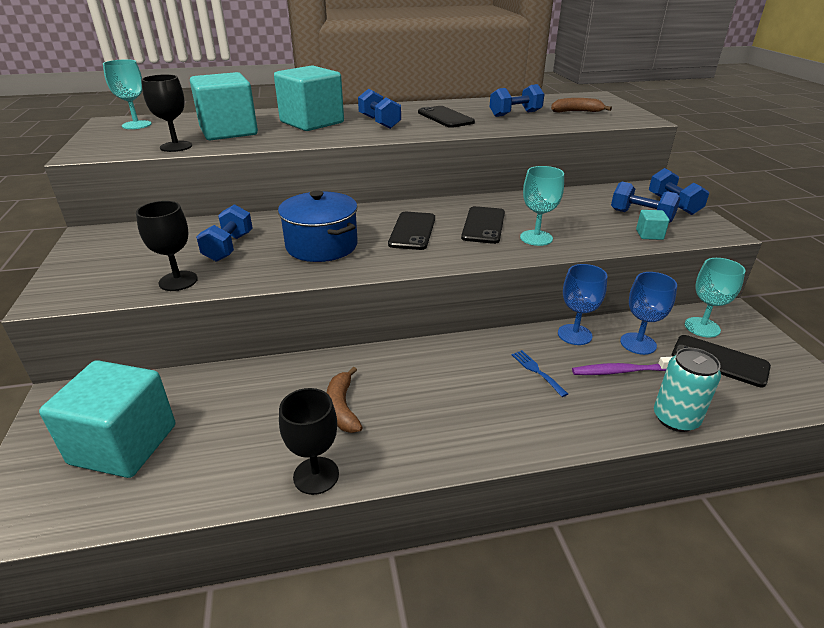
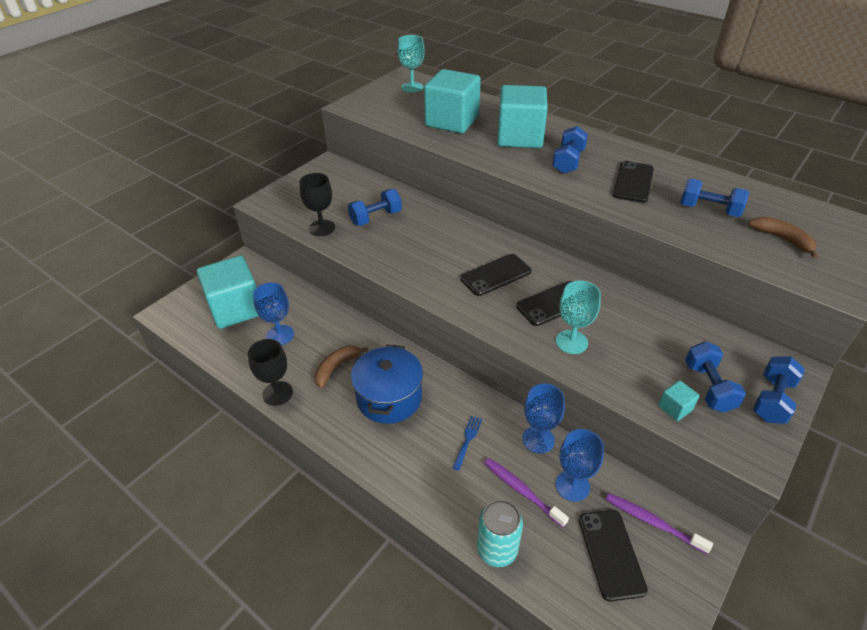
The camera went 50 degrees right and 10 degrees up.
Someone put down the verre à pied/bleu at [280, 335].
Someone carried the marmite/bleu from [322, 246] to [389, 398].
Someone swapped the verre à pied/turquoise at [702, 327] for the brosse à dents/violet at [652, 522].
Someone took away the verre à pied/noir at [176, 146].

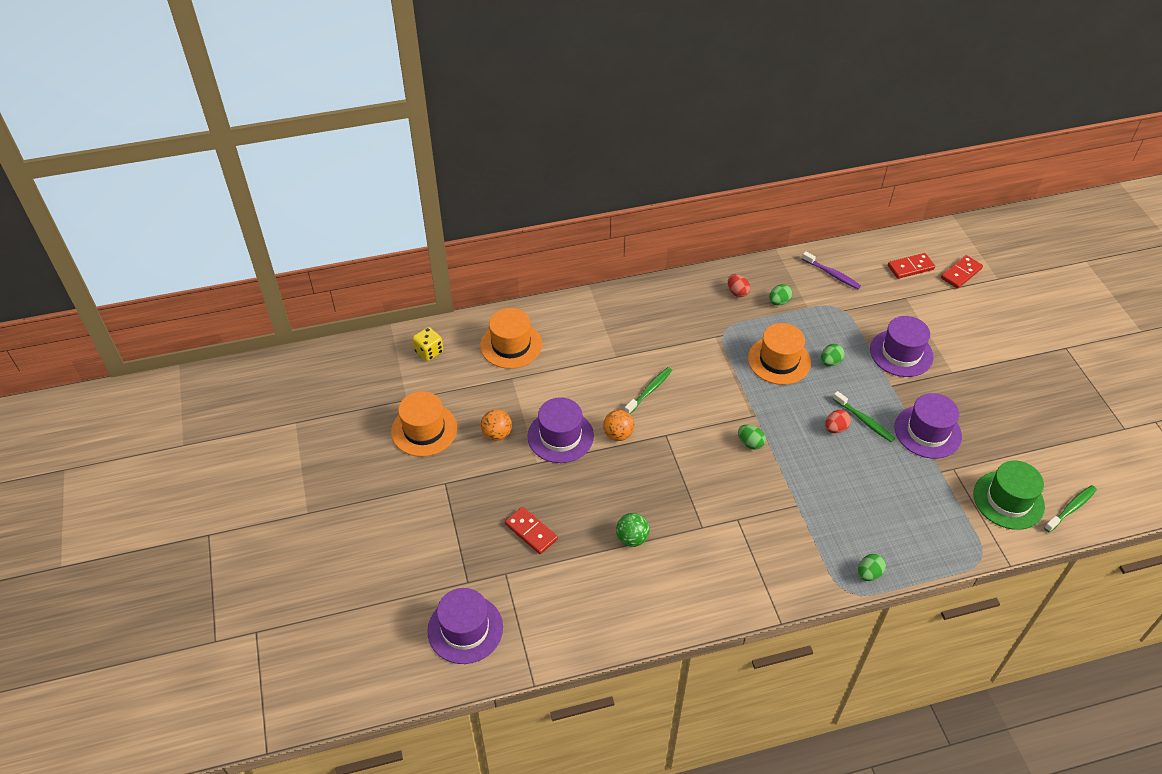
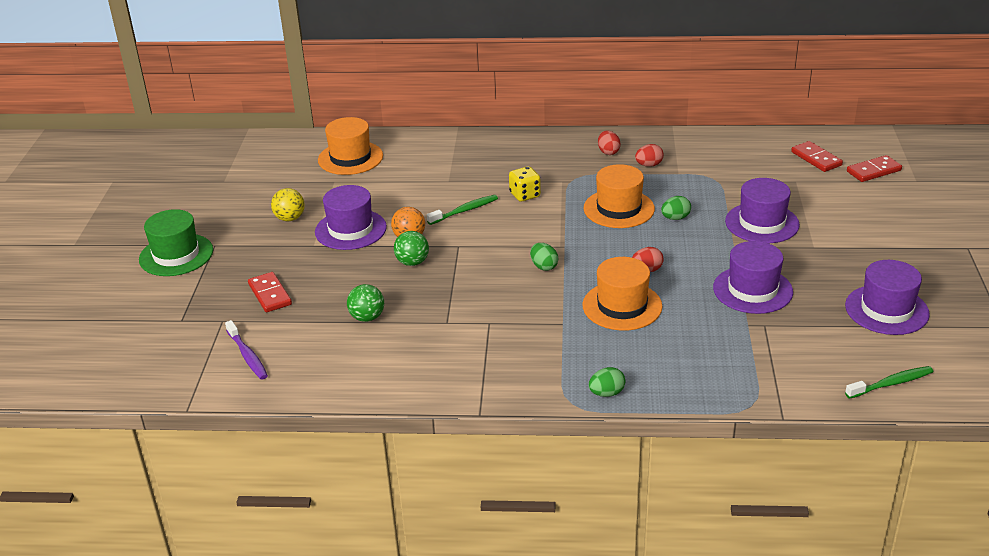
The camera went 20 degrees right and 15 degrees down.
Someone carried the chapeau/vert from [1008, 500] to [176, 255].
Someone carried the brosse à dents/violet from [832, 274] to [247, 356].
Someone repainted the balle/orange at [497, 434], which became the balle/jaune at [290, 218].
Someone put down the balle/vert at [412, 262].
Someone carried the dé/jaune from [429, 352] to [525, 195].
Someone carried the chapeau/orange from [424, 430] to [622, 306].
Someone repainted the œuf/vert at [779, 302], which became the œuf/rouge at [649, 165].
Someone rotated the domino/rouge at [910, 267] by 60 degrees clockwise.
Someone carried the chapeau/violet from [465, 629] to [886, 310].
Someone took away the brosse à dents/vert at [864, 421].

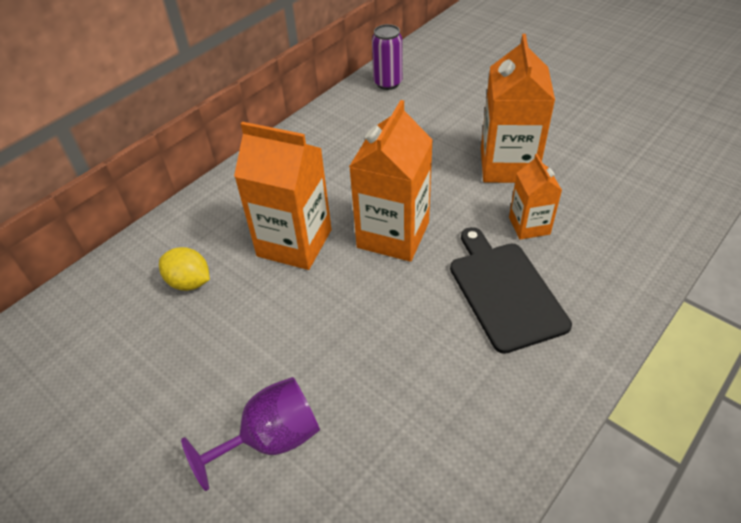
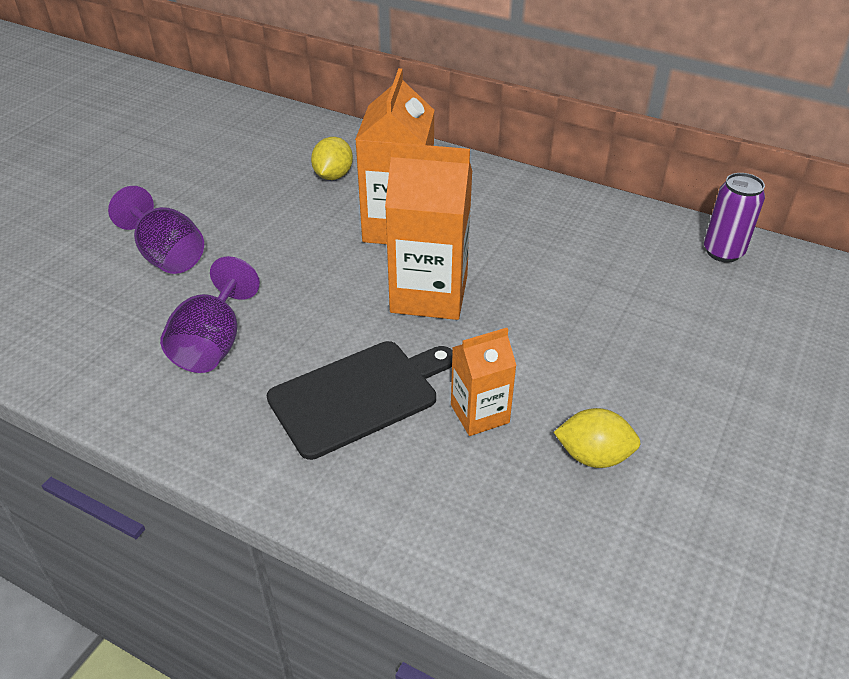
The camera went 75 degrees right and 5 degrees down.
Someone put down the verre à pied/violet at [213, 344].
Someone put down the citron/jaune at [593, 456].
Someone took away the brique de lait/orange at [508, 165].

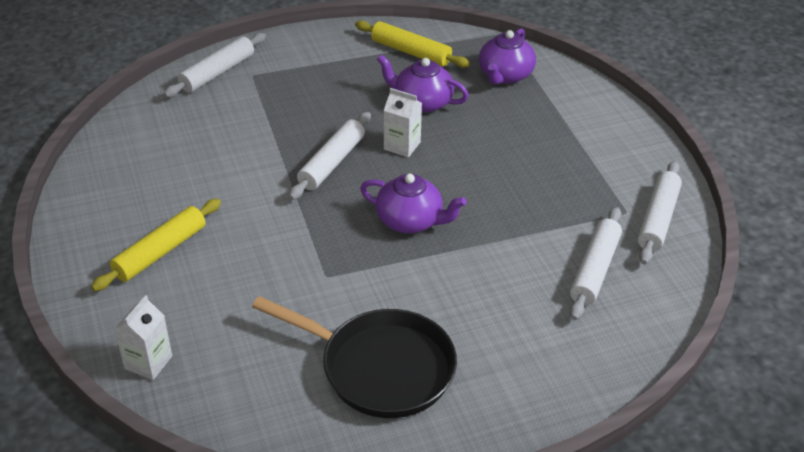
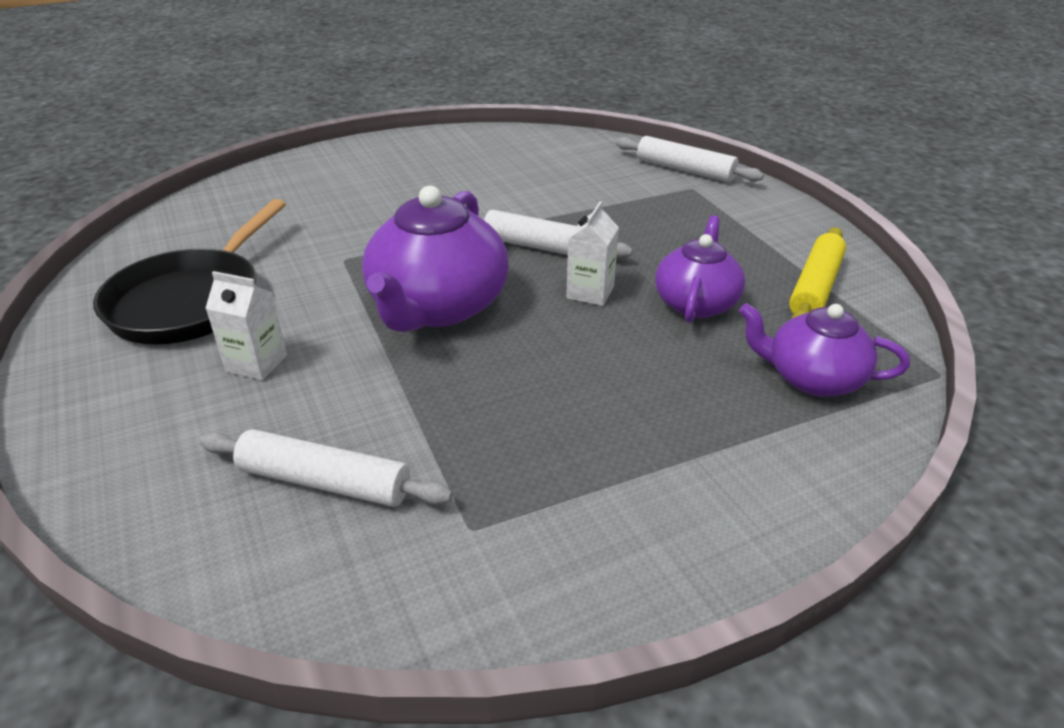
The camera went 85 degrees right and 5 degrees down.
Someone carried the brique de lait/blanc from [148, 362] to [256, 363].
Someone scaled the théière/violet at [410, 221] by 1.62.
Someone took away the rouleau à pâtisserie/jaune at [160, 252].
Someone took away the rouleau à pâtisserie/blanc at [658, 219].

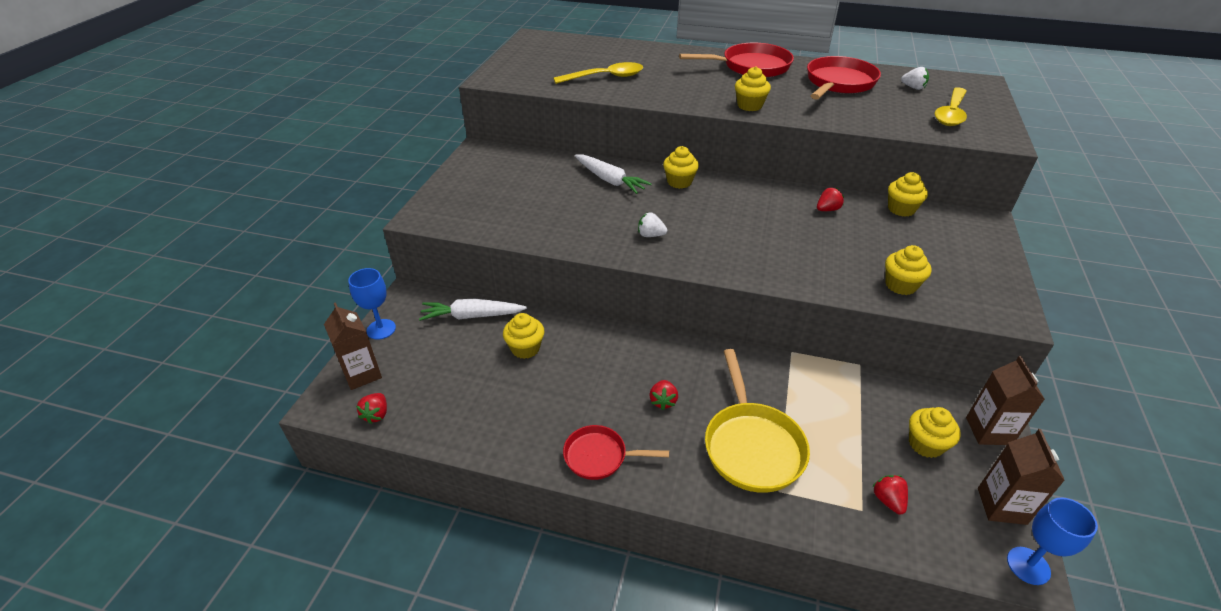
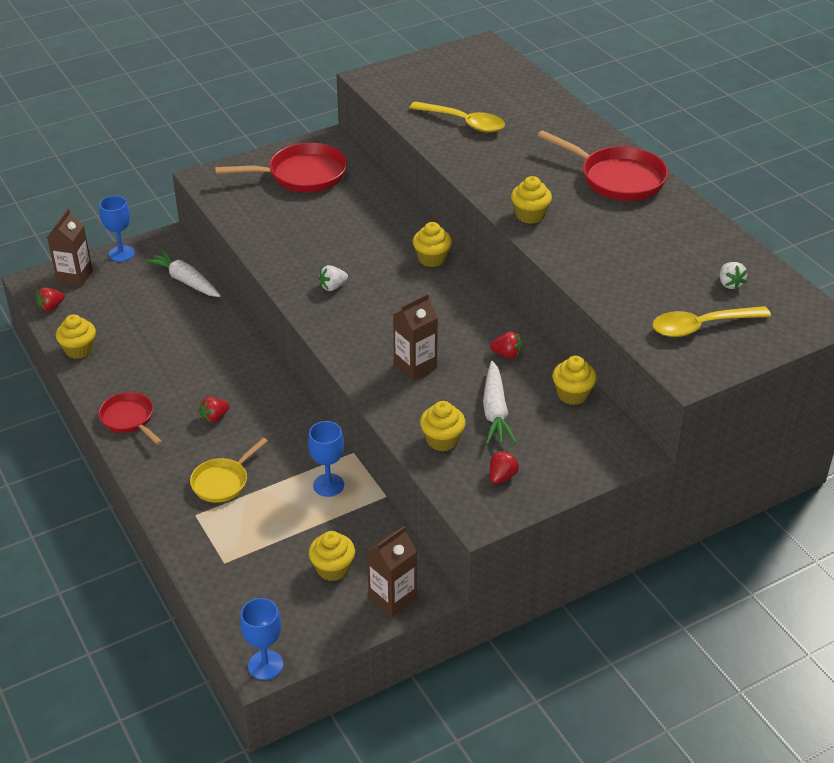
The camera went 45 degrees right and 0 degrees up.
Someone carried the muffin/jaune from [525, 348] to [79, 350].
Someone scaled the poêle/jaune at [752, 446] by 0.61.
Someone carried the poêle/rouge from [838, 83] to [302, 175].
Someone put down the verre à pied/bleu at [328, 485].
Someone rotated the fraise/blanc at [650, 235] by 90 degrees counterclockwise.
Someone carried the brique de lait/marron from [1001, 506] to [415, 366].
Someone carried the carotte/blanc from [610, 180] to [495, 411].
Someone carried the fraise/rouge from [888, 500] to [502, 476].

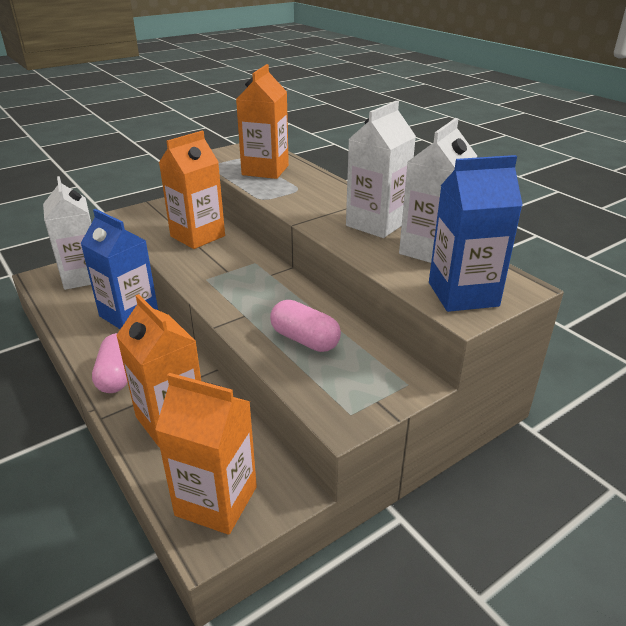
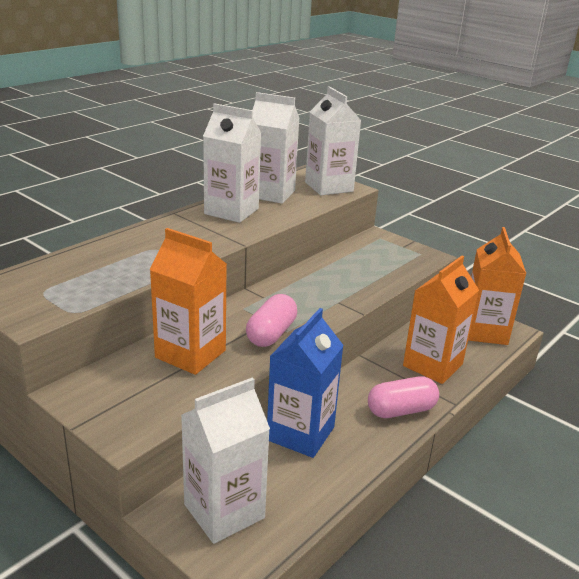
The camera went 105 degrees left and 5 degrees down.
Someone carried the gélule/rose from [305, 340] to [271, 334].
Someone repainted the brique de lait/bleu at [463, 294], which became the brique de lait/blanc at [329, 187].
Someone took away the brique de lait/orange at [265, 170].

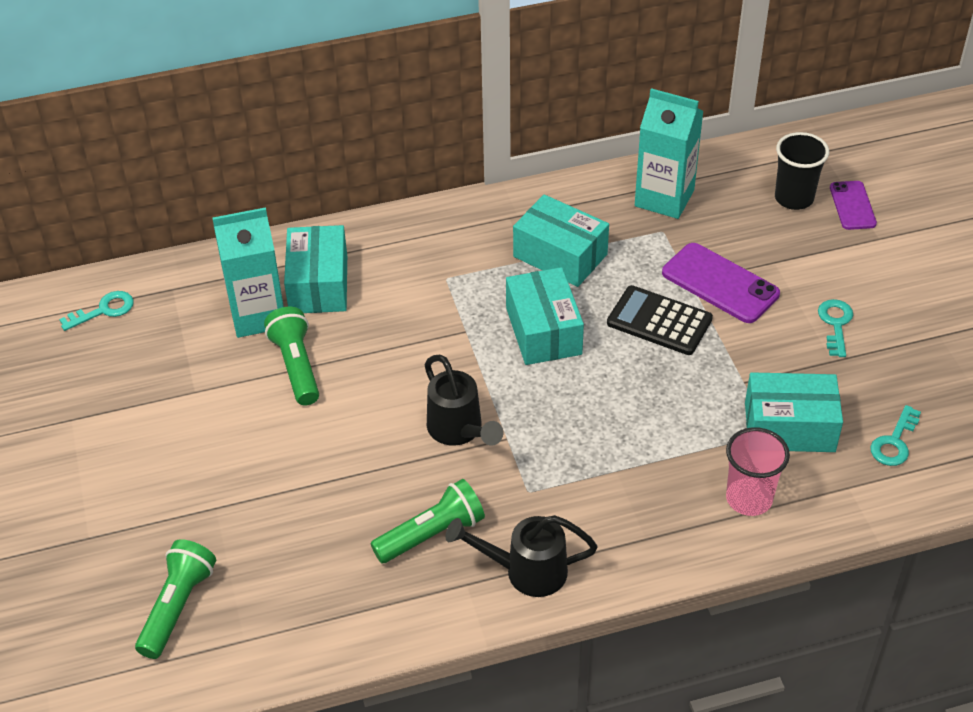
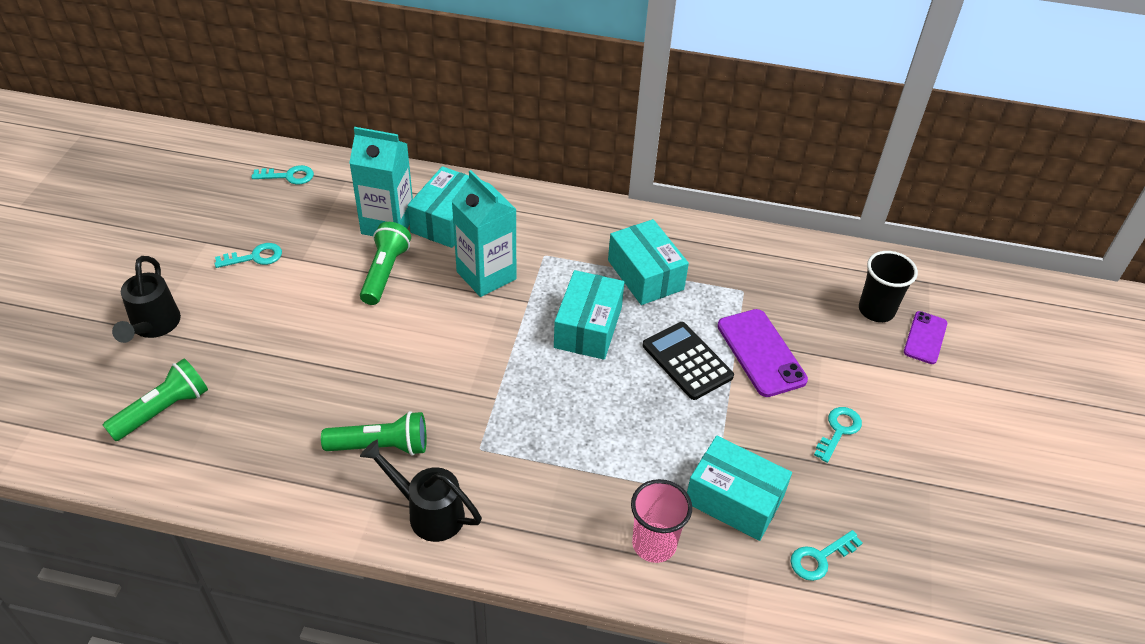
The camera went 25 degrees right and 0 degrees up.
Someone carried the arrosoir/noir from [459, 431] to [153, 327].
Someone put down the clé/turquoise at [255, 257].
Someone carried the brique de lait/turquoise from [664, 198] to [486, 275].

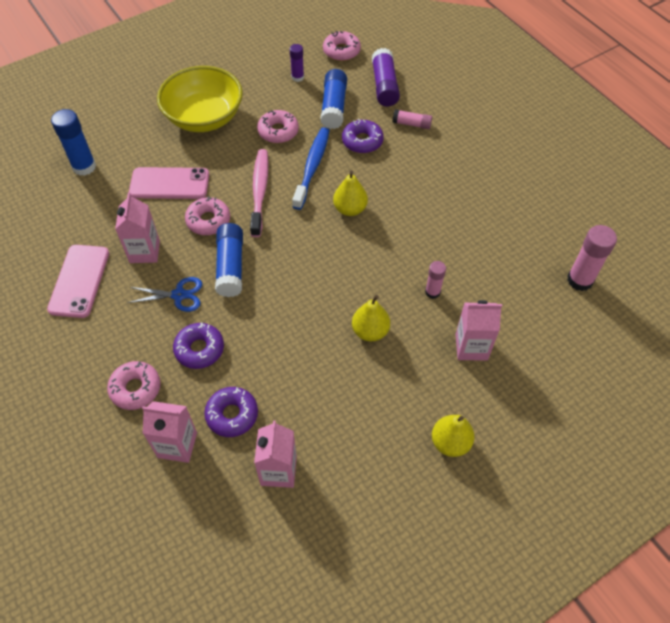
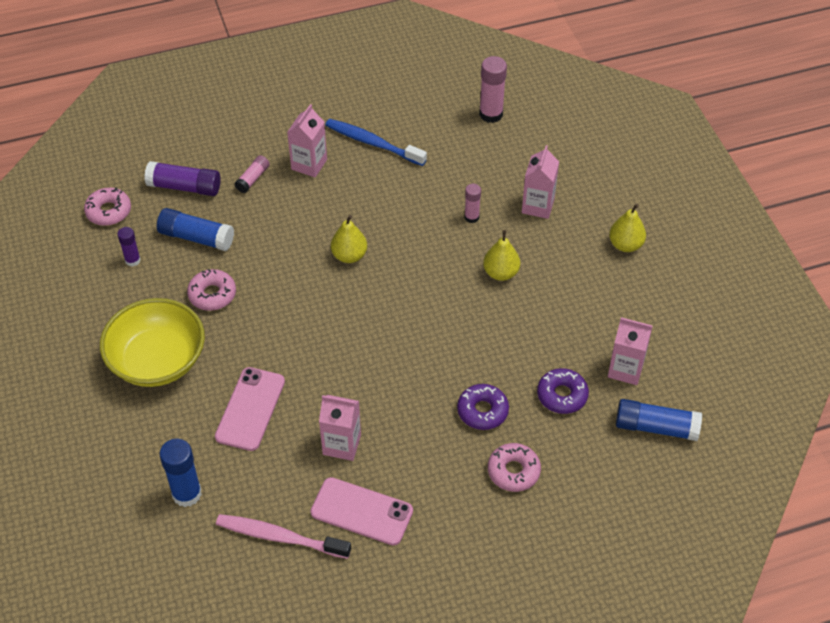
The camera went 75 degrees left and 5 degrees down.
Someone carried the brosse à dents/rose from [259, 191] to [280, 537].
Someone carried the brique de lait/rose from [177, 445] to [309, 164].
Someone carried the brosse à dents/bleu from [312, 167] to [373, 143].
Someone carried the bâton de colle/bleu from [230, 266] to [656, 427].
Someone took away the ciseaux/bleu at [179, 295].
Someone took away the beignet/rose at [208, 221].
Someone took away the beignet/violet at [362, 141].

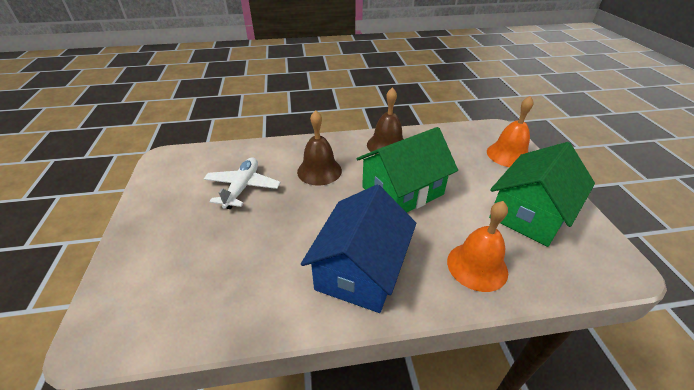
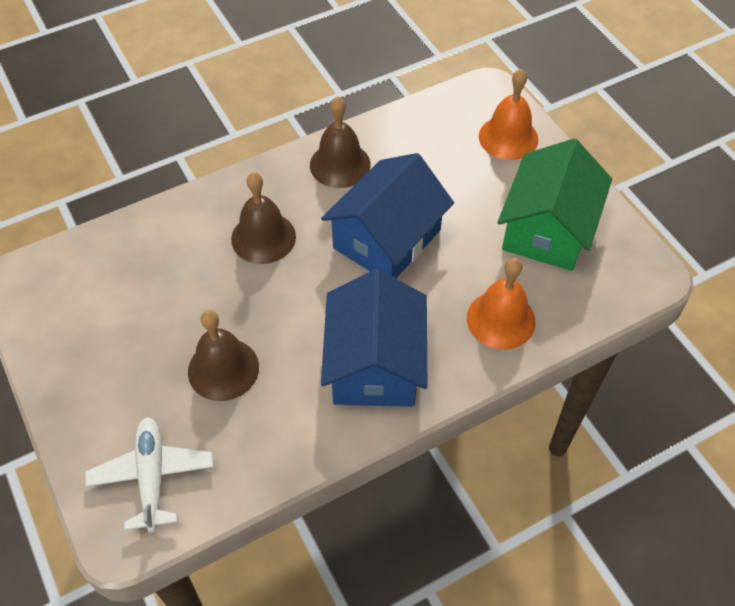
The camera went 20 degrees left and 15 degrees up.
Someone carried the avion/blanc from [242, 188] to [152, 476].
Someone put down the cloche/marron at [223, 369].
Someone repainted the maison/vert at [402, 191], which became the maison/bleu at [387, 239].

